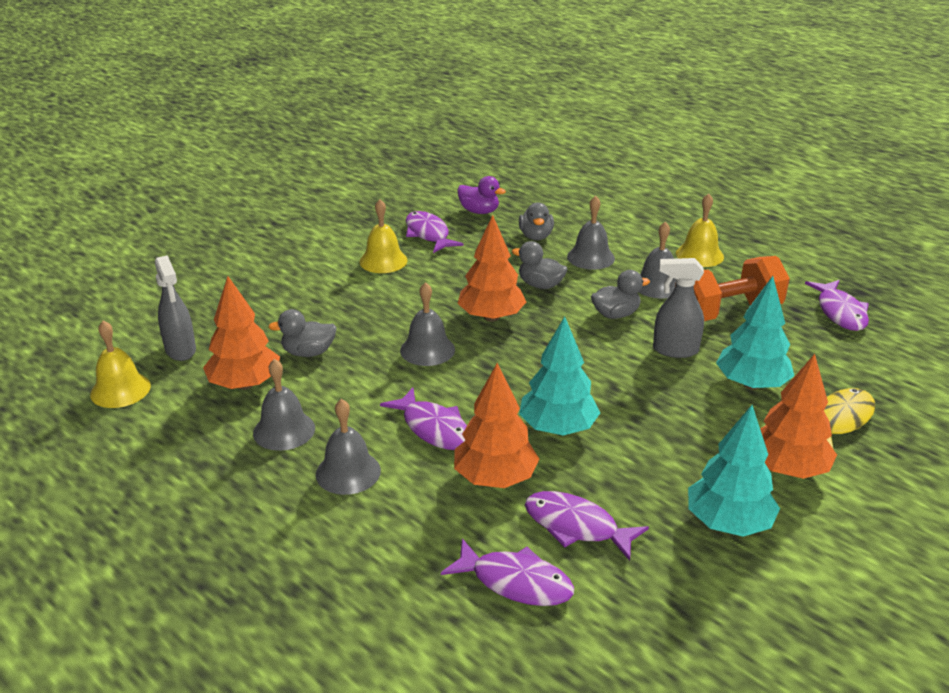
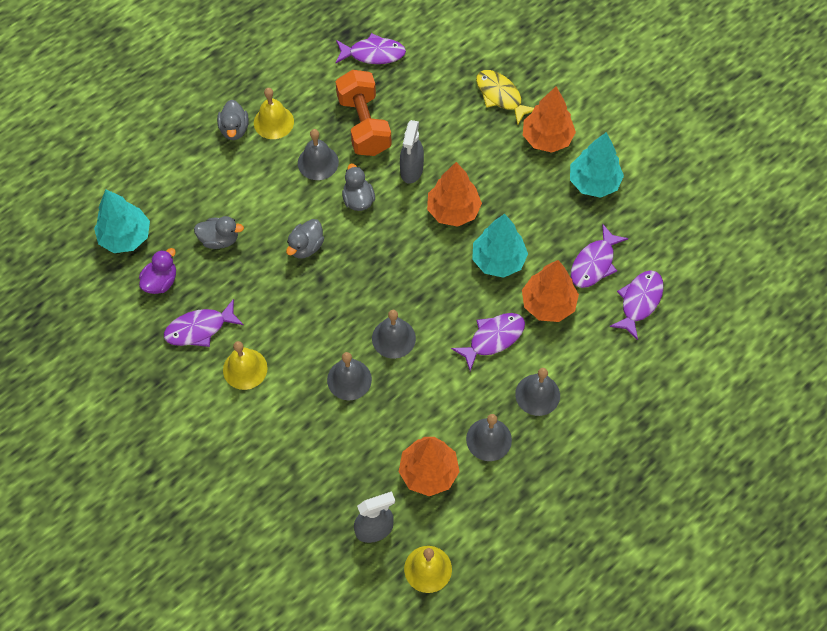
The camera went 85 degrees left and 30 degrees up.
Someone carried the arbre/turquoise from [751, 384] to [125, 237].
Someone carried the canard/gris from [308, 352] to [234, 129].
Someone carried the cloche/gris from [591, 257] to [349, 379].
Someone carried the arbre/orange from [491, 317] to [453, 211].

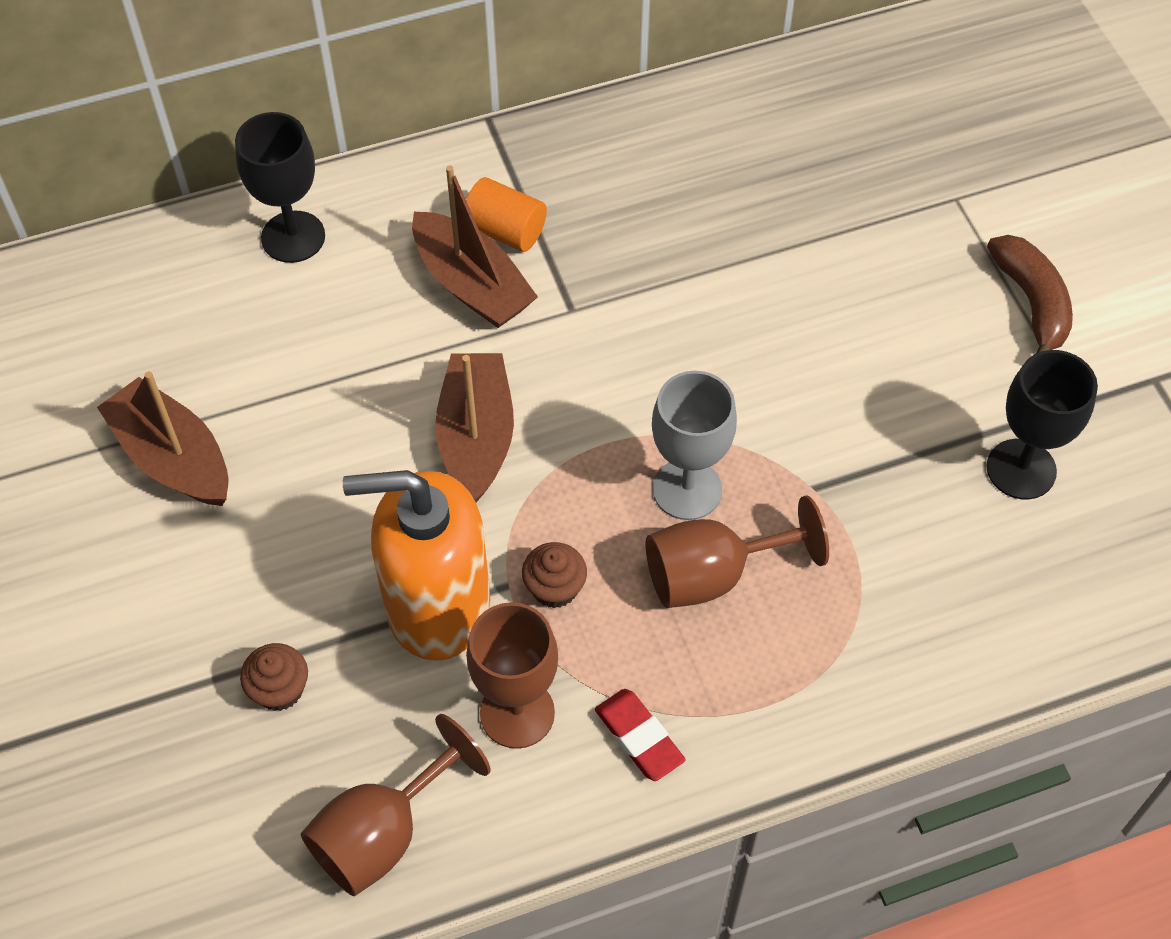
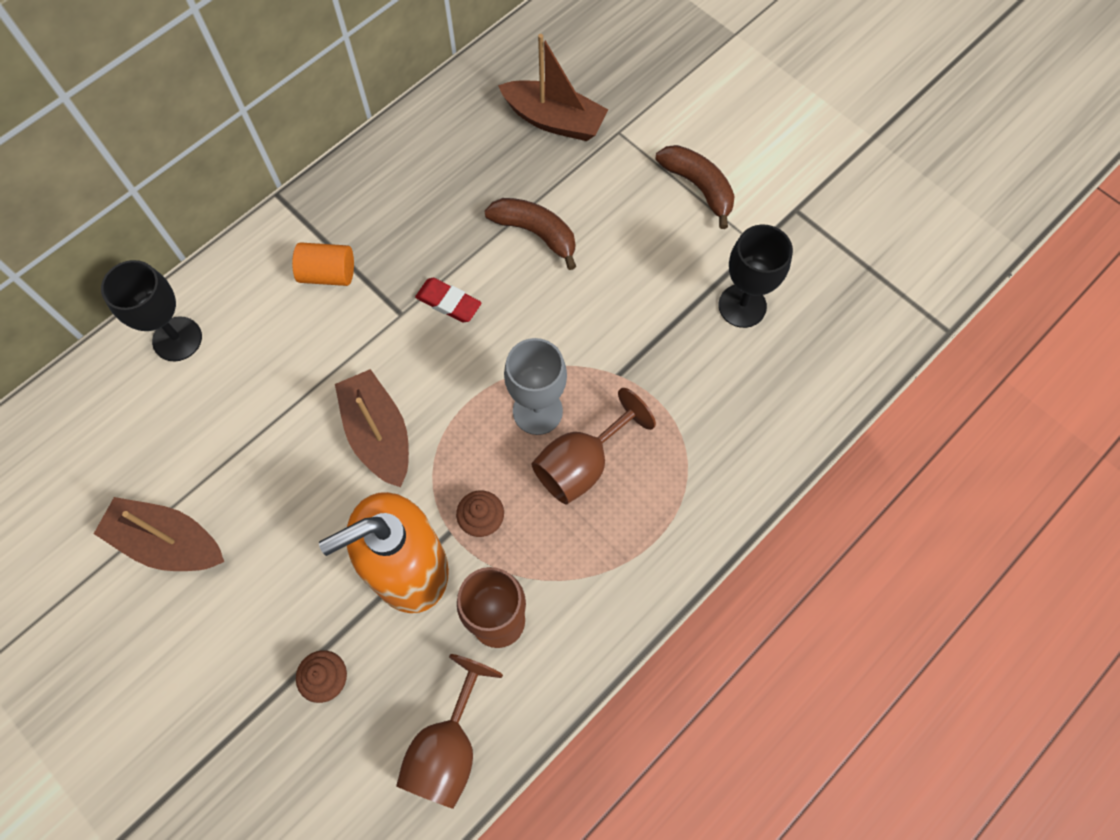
The camera went 25 degrees left and 10 degrees up.
Someone carried the gomme/rouge from [639, 737] to [448, 302].
Someone put down the banane/marron at [536, 233].
Someone carried the bateau/marron from [472, 285] to [554, 120].

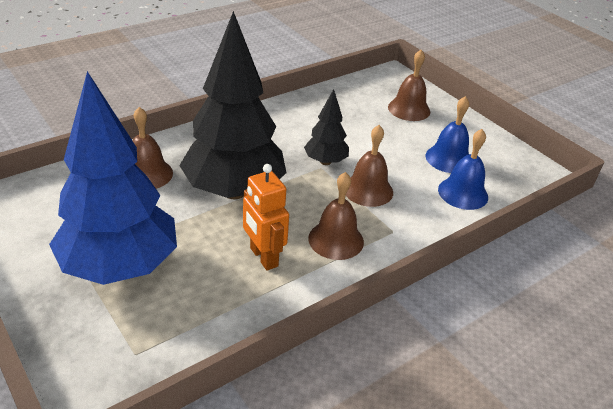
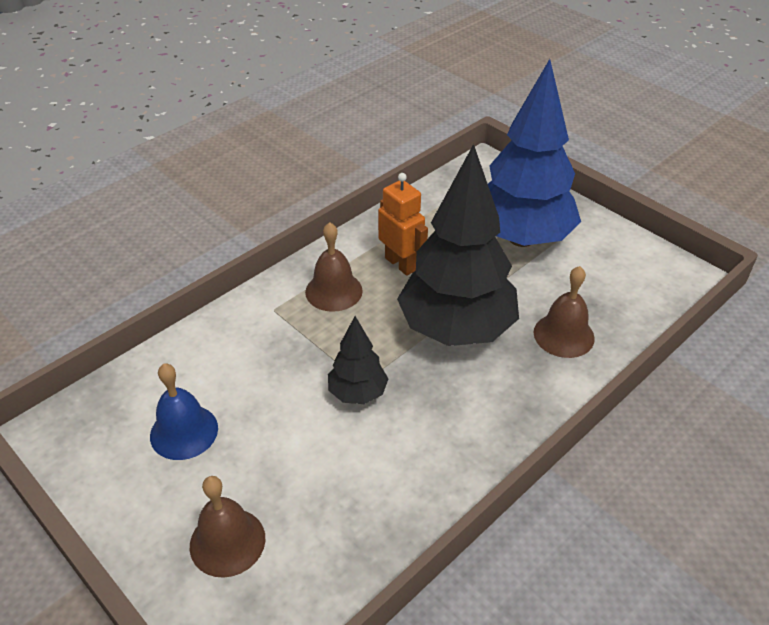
The camera went 175 degrees right and 5 degrees up.
Someone took away the cloche/marron at [368, 190].
Someone took away the cloche/bleu at [463, 193].

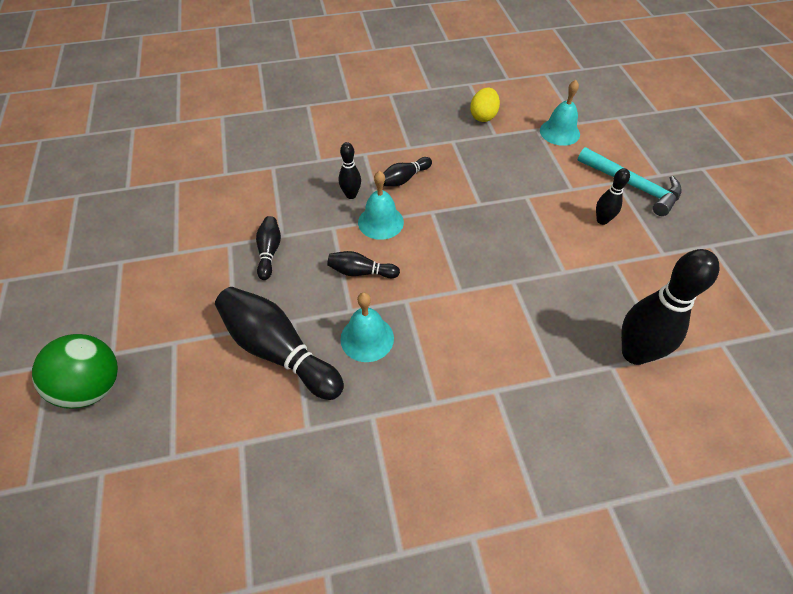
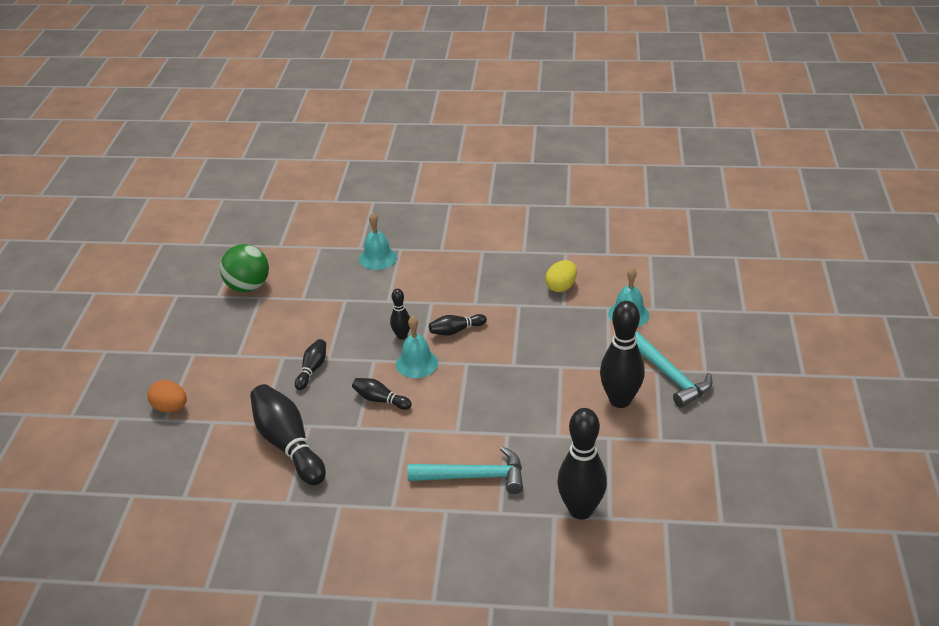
The camera went 20 degrees right and 15 degrees down.
Someone put down the œuf/orange at [170, 408].
Someone carried the balle/vert from [92, 387] to [248, 287].
Someone carried the cloche/turquoise from [367, 338] to [378, 258].
Someone put down the marteau/turquoise at [474, 476].
Someone scaled the quille/noir at [602, 220] by 1.95.

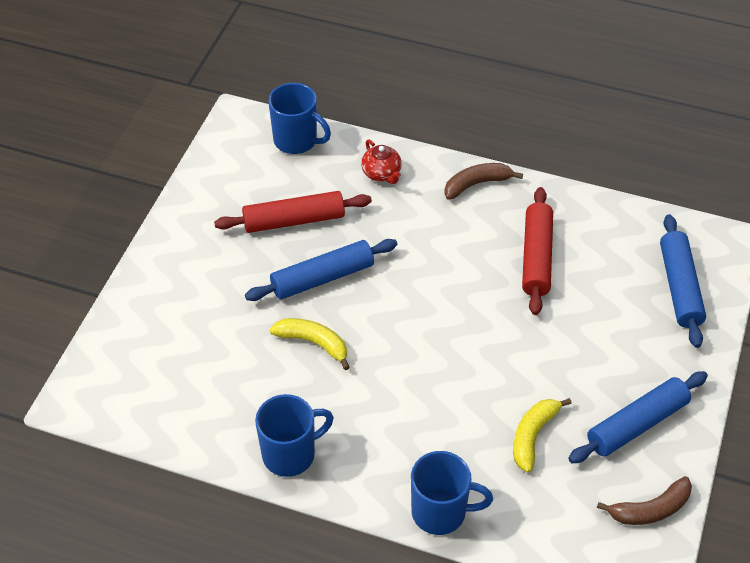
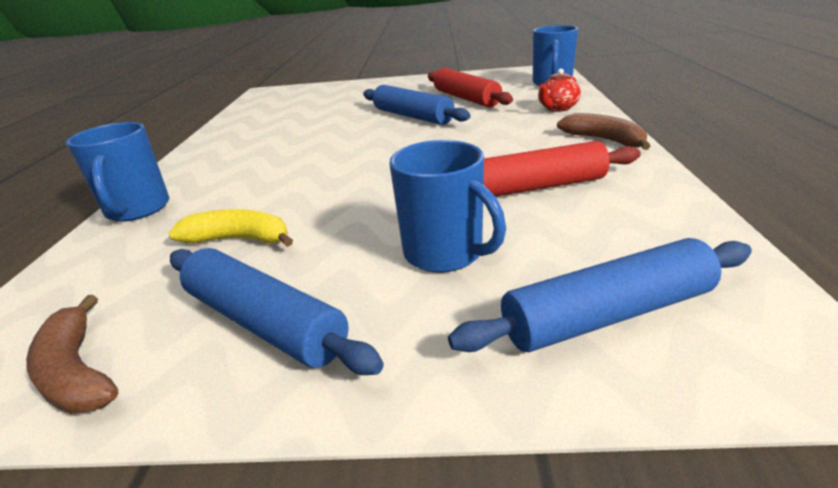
The camera went 75 degrees right and 20 degrees down.
Someone carried the tasse/bleu from [290, 454] to [445, 253].
Someone took away the banane/jaune at [314, 343].

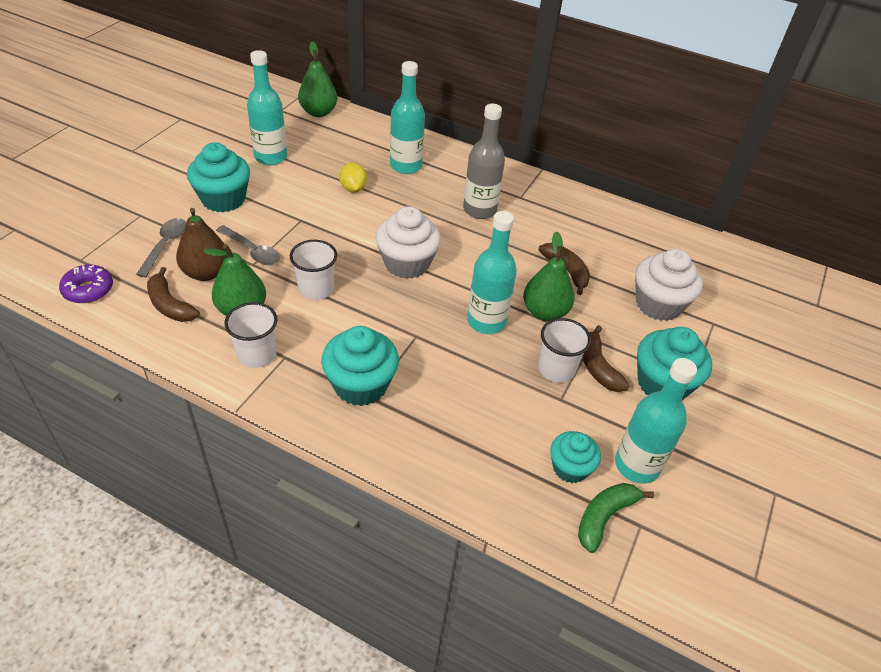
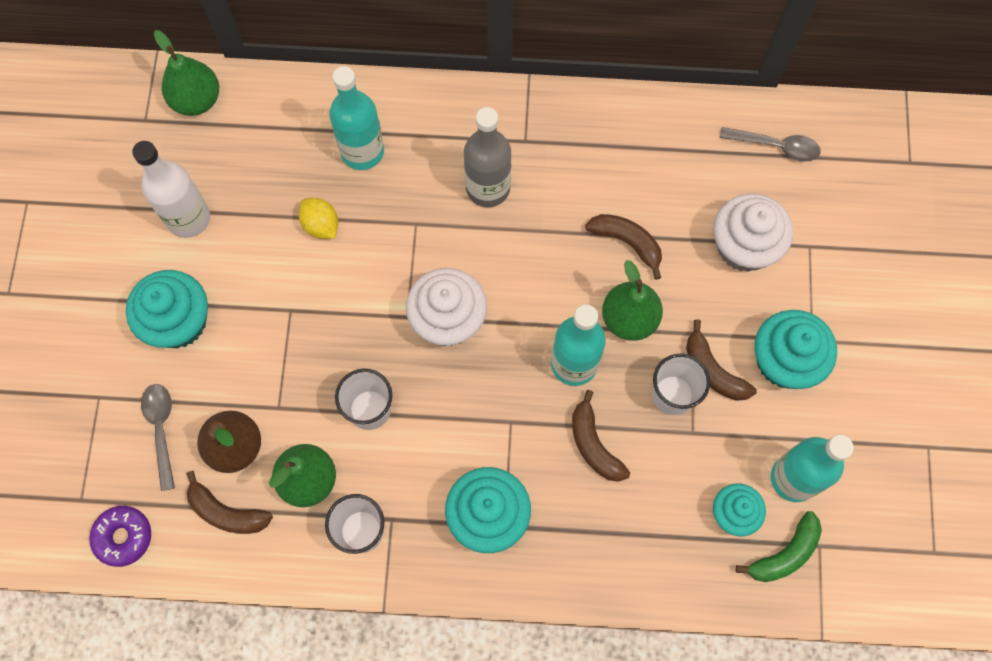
The camera went 20 degrees left and 25 degrees up.
Someone repainted the bouteille/turquoise at [271, 157], which became the bouteille/blanc at [188, 218].
Someone put down the banane/marron at [594, 445].
Someone carried the cuillère/gris from [252, 251] to [775, 146].
Someone rotated the banane/vert at [604, 517] by 150 degrees counterclockwise.

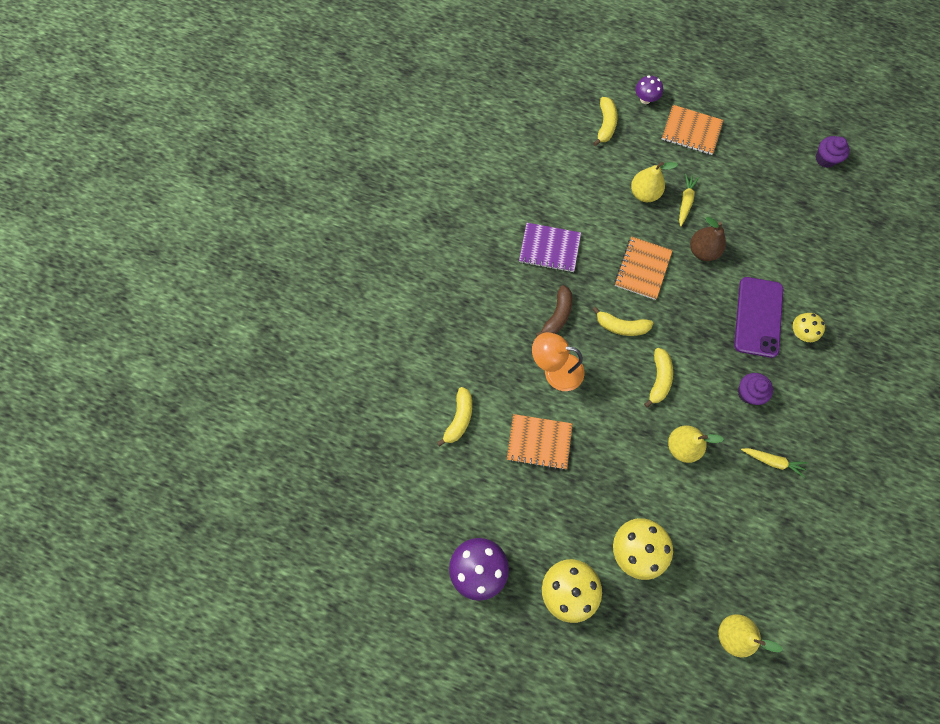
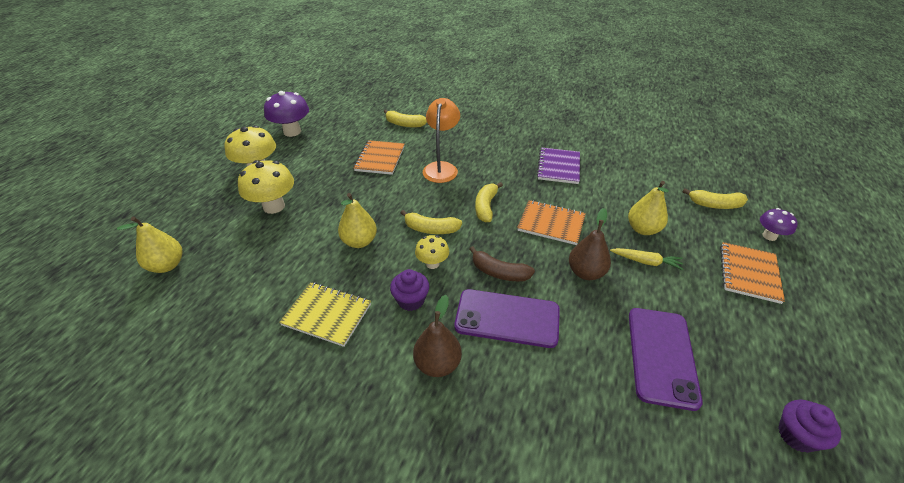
The camera went 90 degrees right and 30 degrees down.
Someone swapped the carotte/jaune at [772, 461] for the carnet/jaune at [327, 315].
Someone put down the poire/marron at [437, 364].
Someone carried the champignon/jaune from [800, 332] to [432, 263].
Someone carried the banane/marron from [557, 315] to [499, 272].
Someone put down the téléphone/violet at [661, 356].

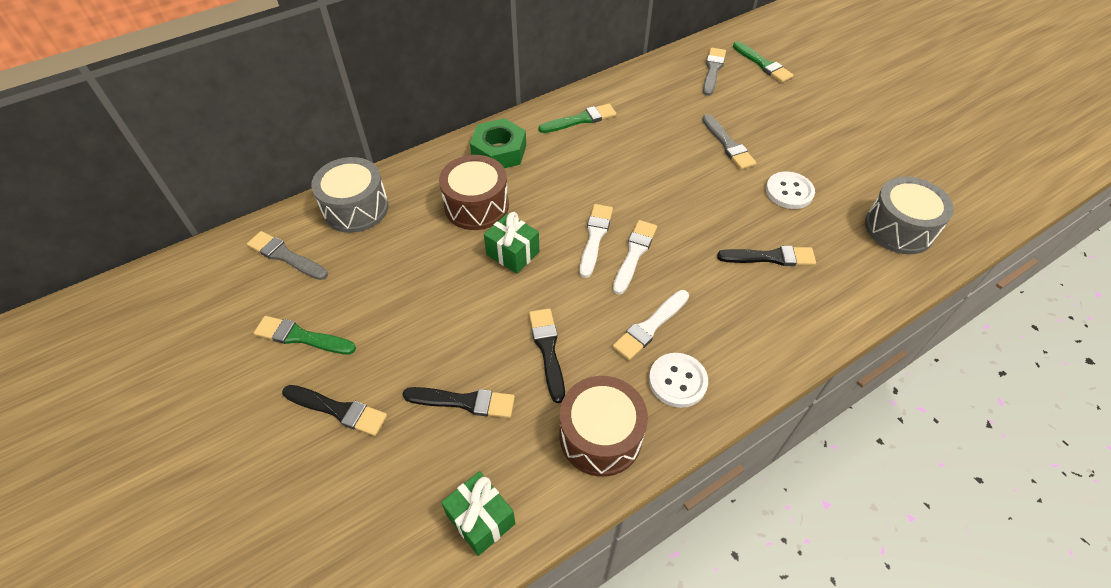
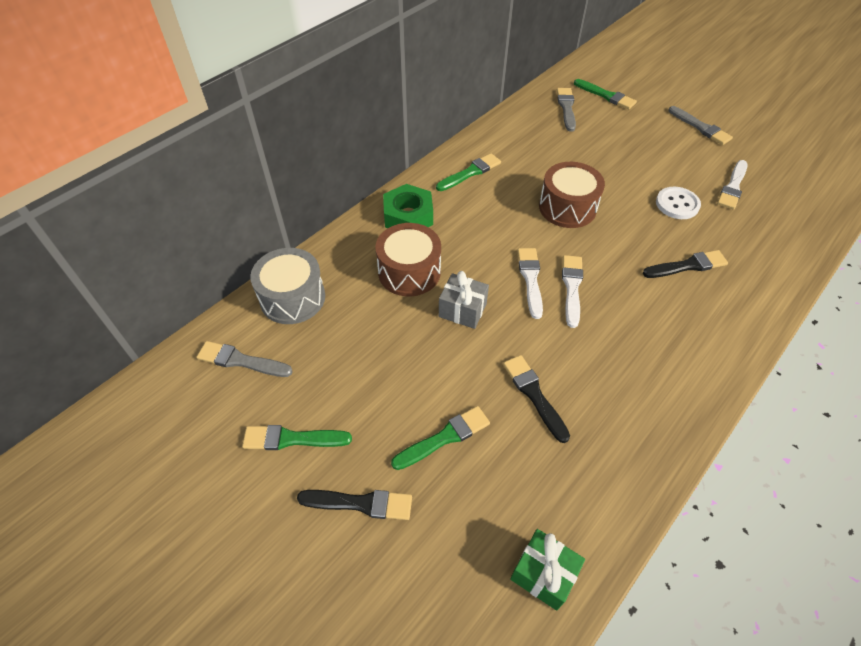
The camera went 15 degrees left and 0 degrees up.
Someone put down the pinceau/vert at [444, 437].
Someone repainted the cadeau/vert at [513, 253], which became the cadeau/gris at [462, 310].
Someone carried the tambour/marron from [600, 436] to [567, 207].
Someone carried the pinceau/gris from [728, 144] to [700, 127].
Someone carried the pinceau/blanc from [650, 326] to [732, 187].
Someone took away the pinceau/noir at [464, 402].
Someone took away the bouton/blanc at [677, 381].
Someone took away the tambour/gris at [899, 228].

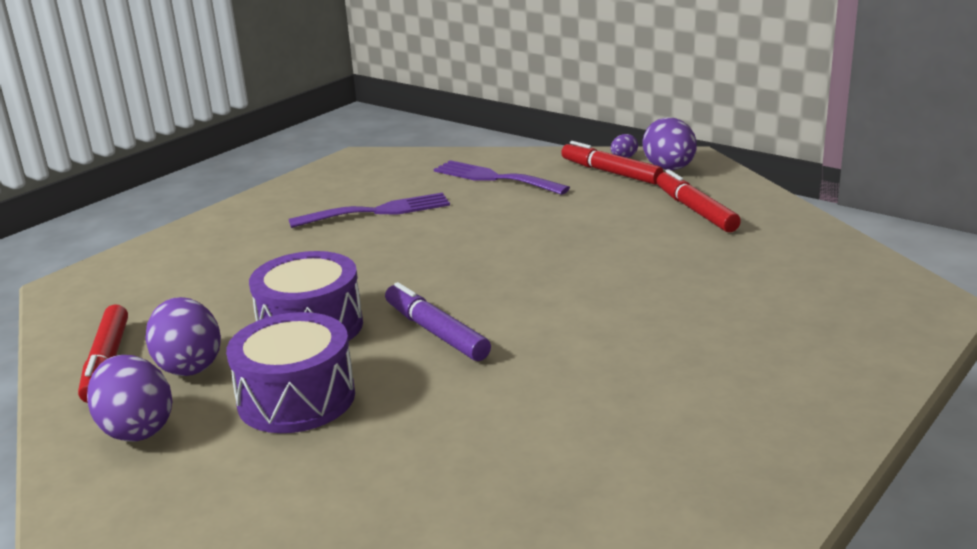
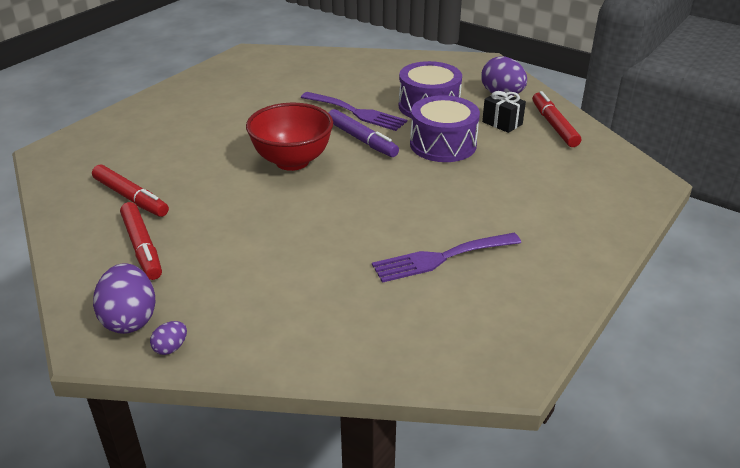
The camera went 175 degrees right and 10 degrees up.
Someone carried the feutre/rouge from [611, 172] to [130, 197].
Someone put down the bol/rouge at [292, 161].
Someone carried the fourchette/violet from [494, 178] to [357, 112].
Someone swapped the œuf/violet at [189, 365] for the cadeau/noir at [502, 123].

